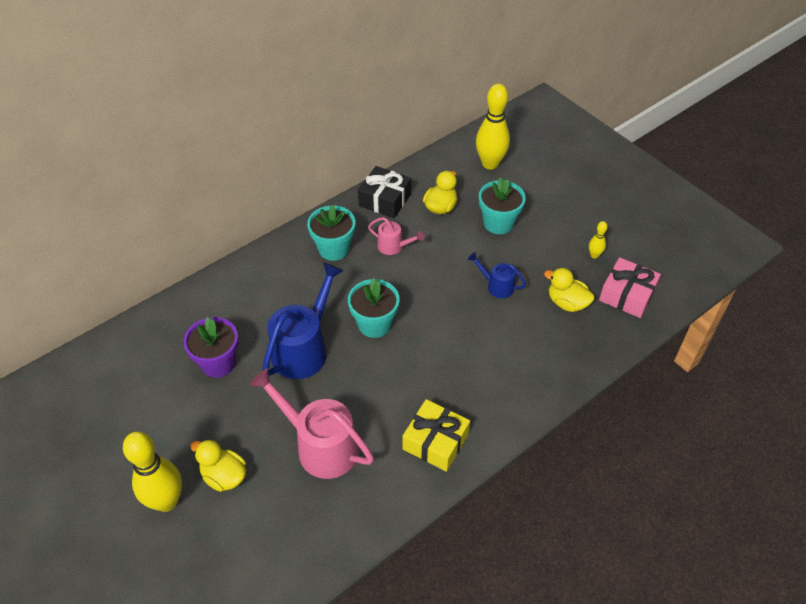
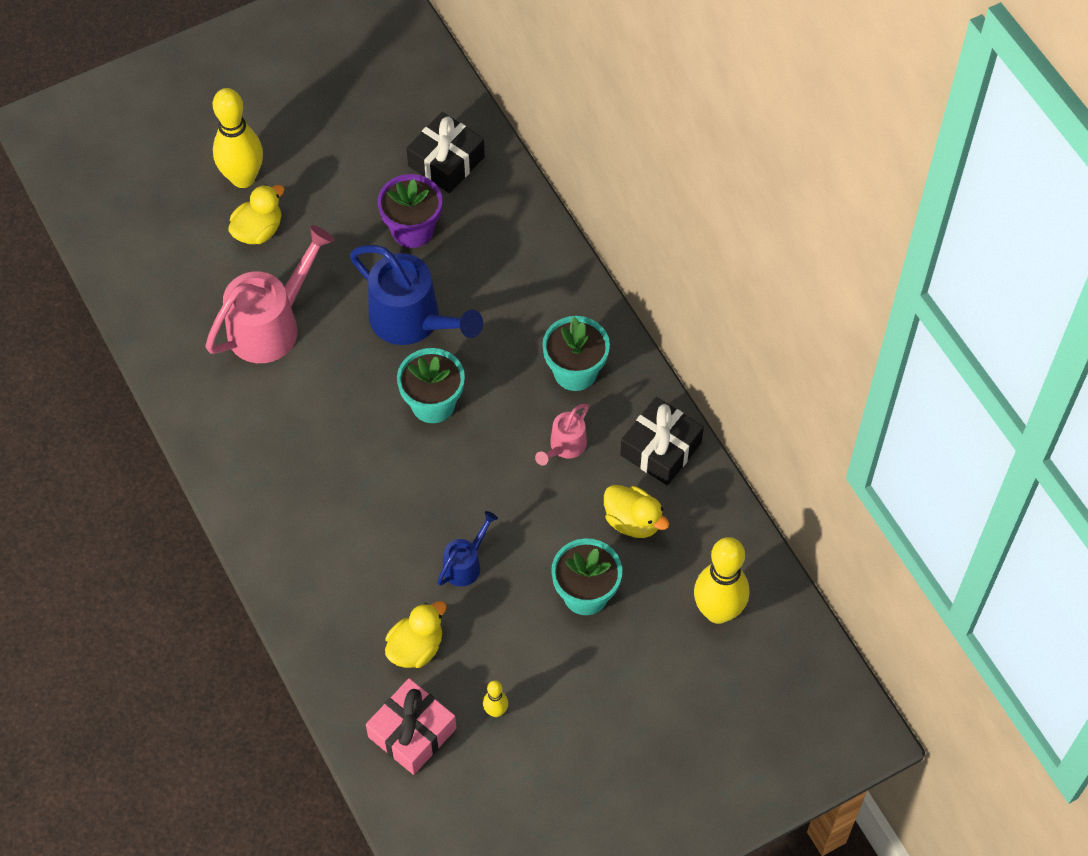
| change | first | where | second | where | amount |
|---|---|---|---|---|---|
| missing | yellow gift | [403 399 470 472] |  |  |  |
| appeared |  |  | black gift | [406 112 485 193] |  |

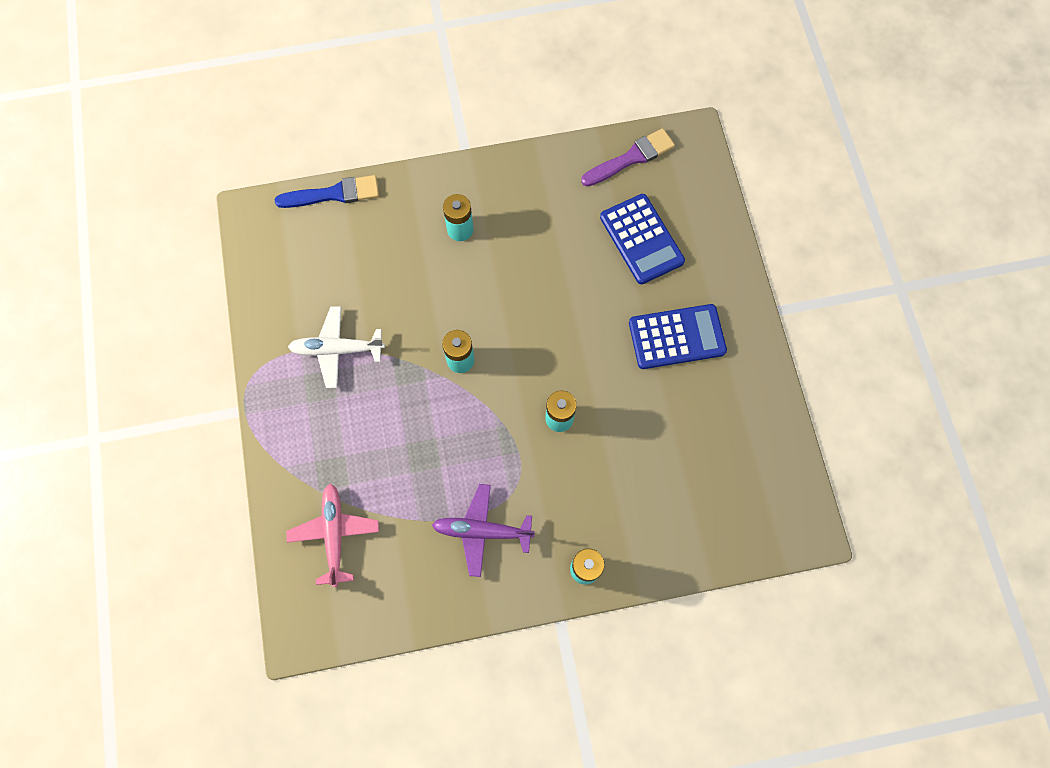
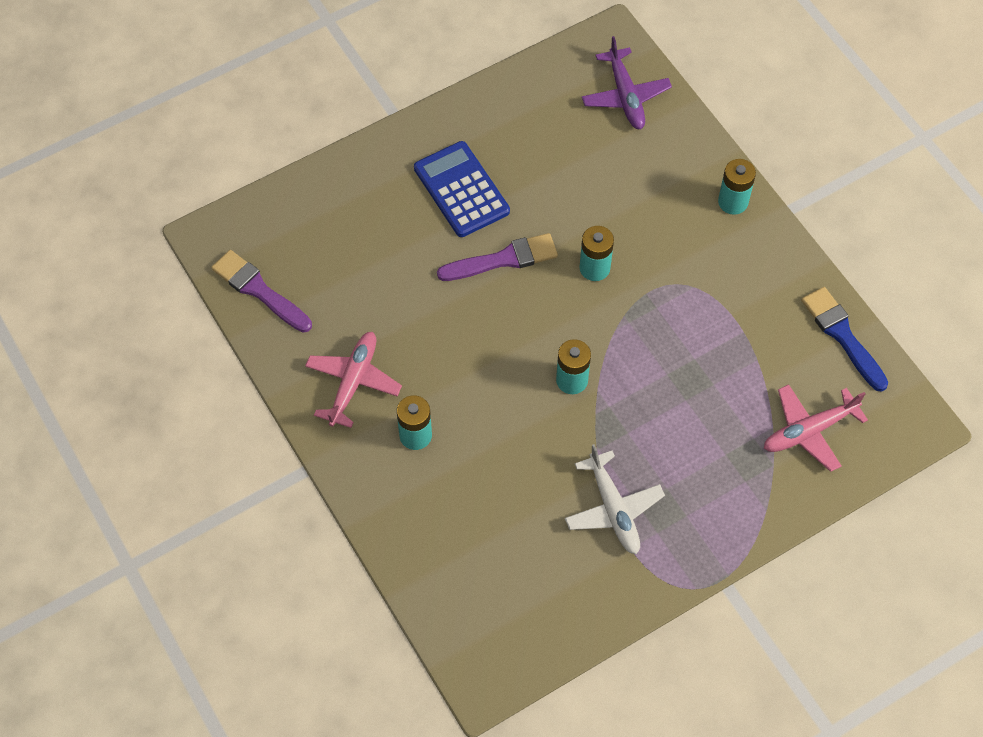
| change | first | where | second | where | amount |
|---|---|---|---|---|---|
| missing | blue calculator | [600 194 685 284] |  |  |  |
| appeared |  |  | pink plane | [305 332 402 428] |  |
| appeared |  |  | purple brush | [437 233 558 281] |  |
| relocated | blue brush | [275 175 379 208] |  | [801 287 888 392] |  |
| relocated | purple plane | [432 484 535 577] |  | [582 36 672 129] |  |

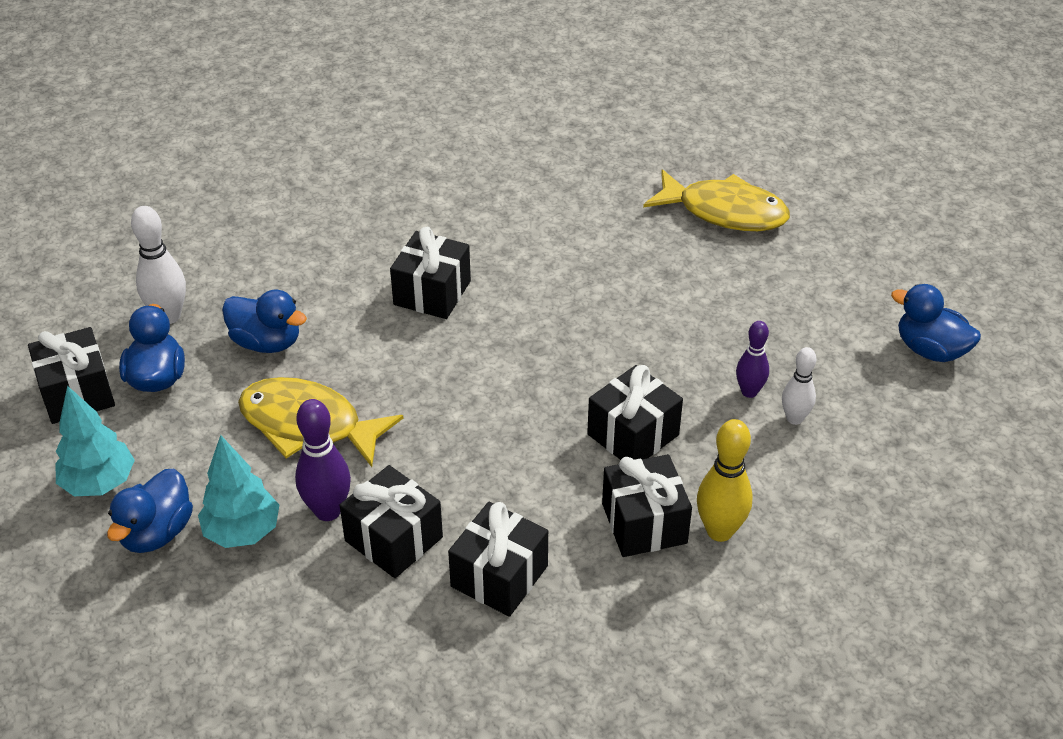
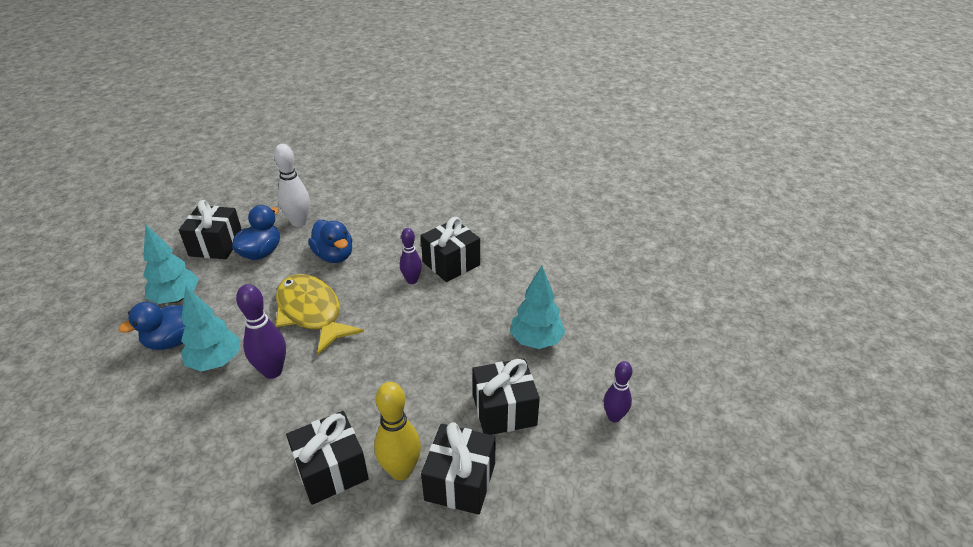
| change | first | where | second | where | amount |
|---|---|---|---|---|---|
| missing | black gift | [340 465 443 578] |  |  |  |
| missing | yellow fish | [643 169 790 231] |  |  |  |
| missing | white bowling pin | [782 347 816 425] |  |  |  |
| missing | blue duck | [891 284 981 362] |  |  |  |
| appeared |  |  | purple bowling pin | [400 228 422 284] |  |
| appeared |  |  | turquoise tree | [510 266 565 349] |  |
| relocated | yellow bowling pin | [697 419 753 542] |  | [374 382 421 480] |  |

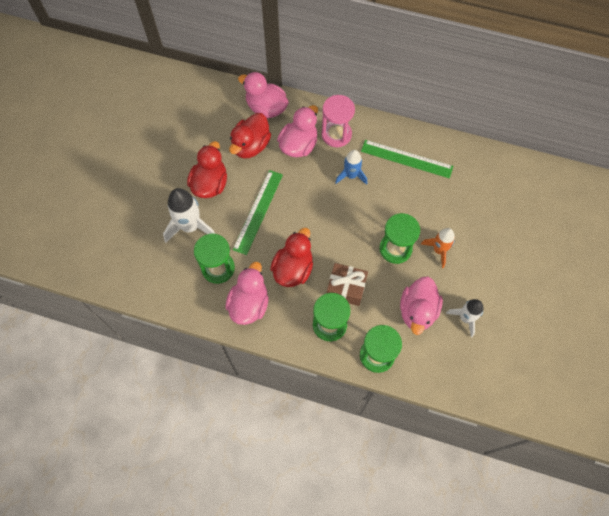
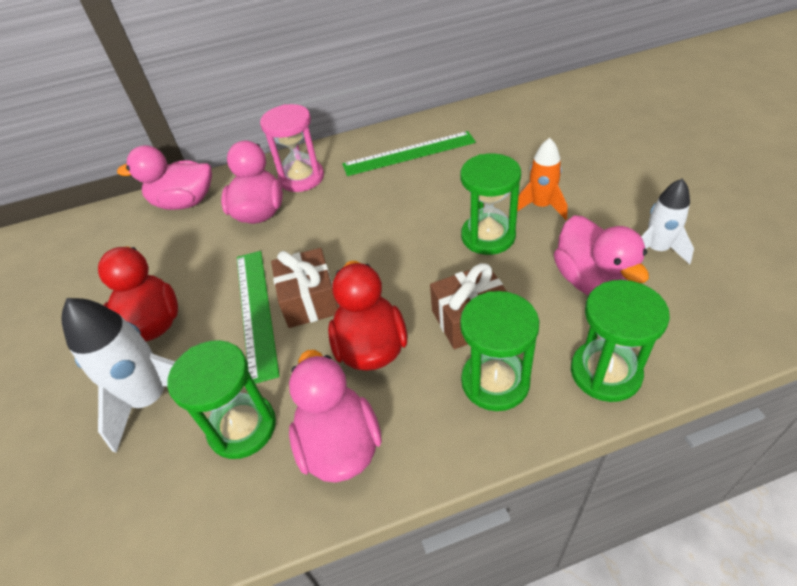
| change | first | where | second | where | amount |
|---|---|---|---|---|---|
| missing | red duck | [229 113 271 159] |  |  |  |
| missing | blue rocket | [335 150 367 185] |  |  |  |
| appeared |  |  | brown gift | [271 248 338 328] |  |

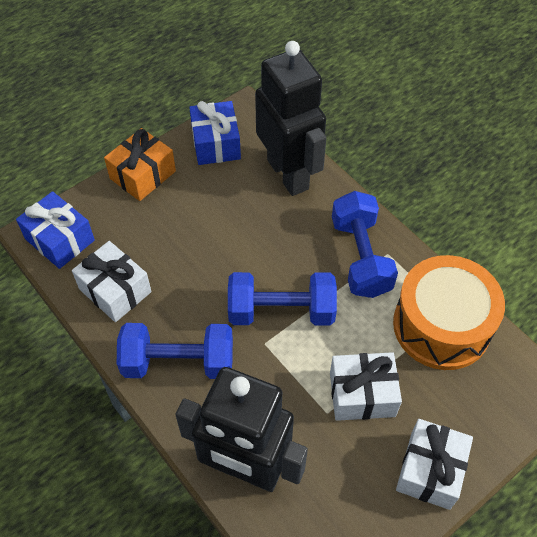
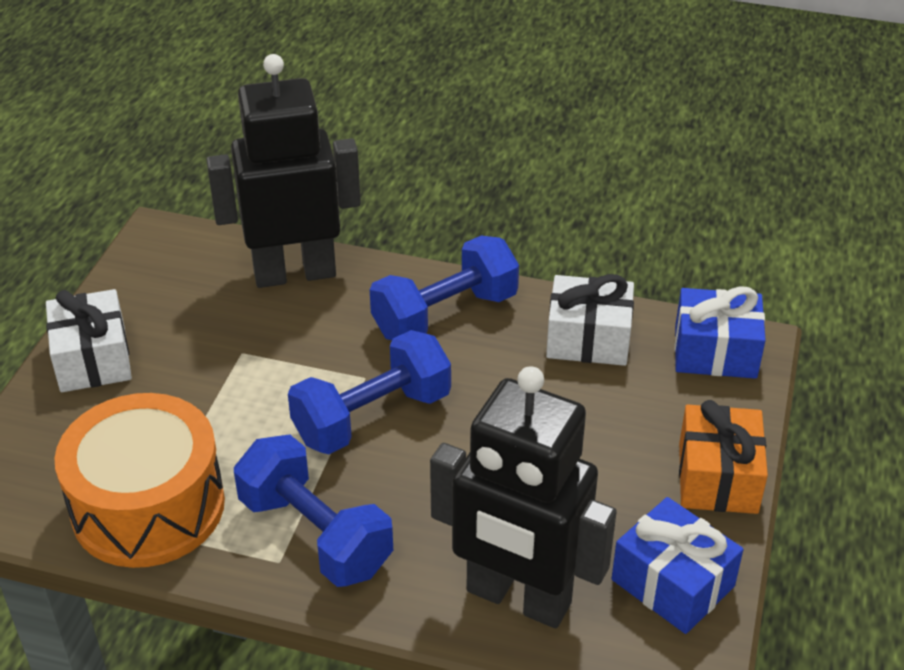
| change | first | where | second | where | amount |
|---|---|---|---|---|---|
| missing | white gift | [330 352 402 421] |  |  |  |

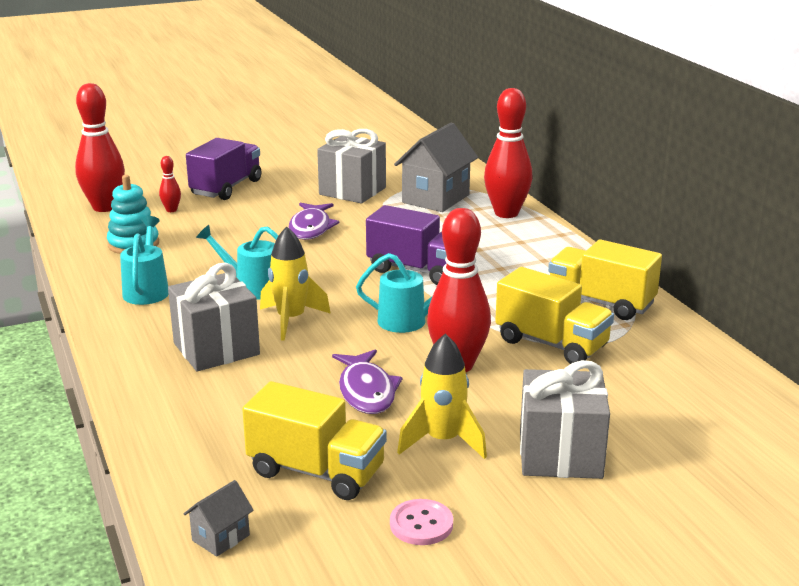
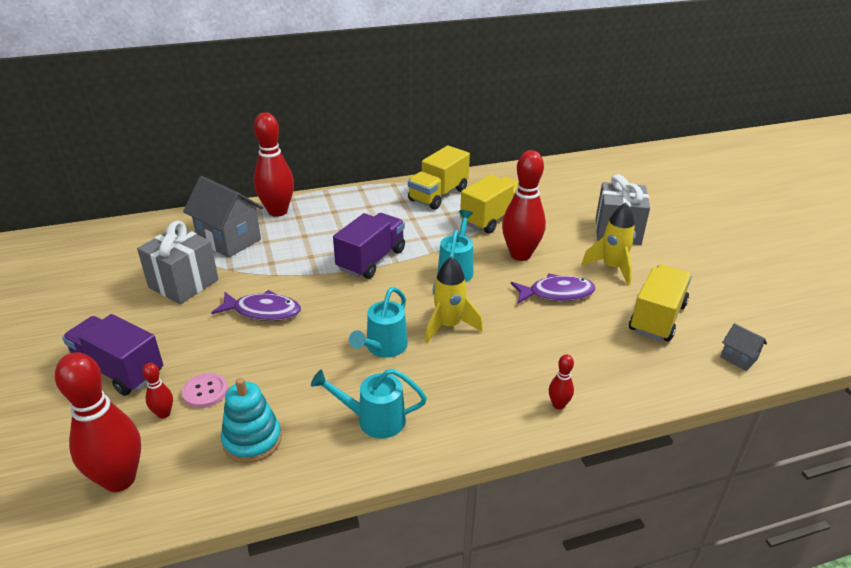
| change | first | where | second | where | amount |
|---|---|---|---|---|---|
| missing | grey gift | [168 263 260 371] |  |  |  |
| appeared |  |  | red bowling pin | [549 354 574 410] |  |
| relocated | pink button | [390 499 453 545] |  | [182 373 228 408] |  |

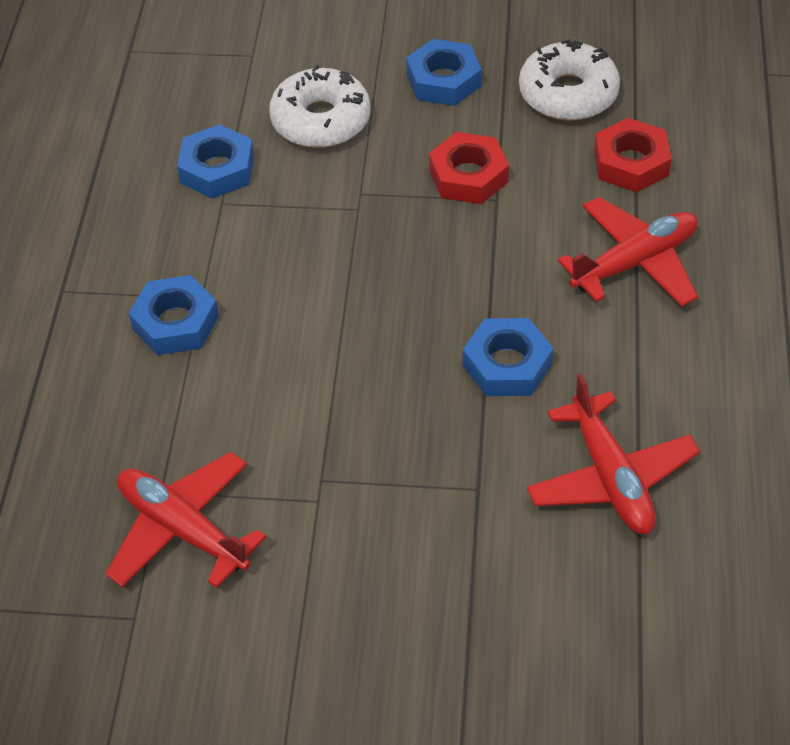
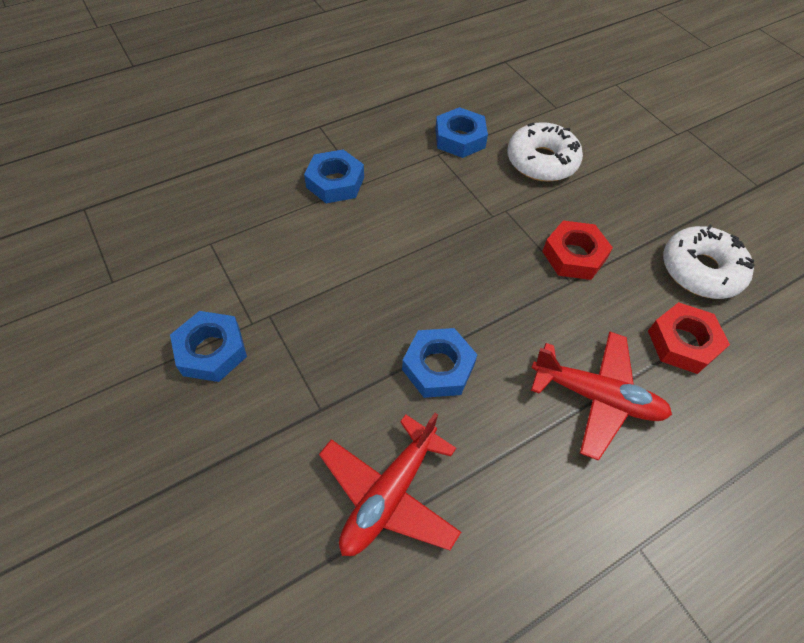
| change | first | where | second | where | amount |
|---|---|---|---|---|---|
| missing | red plane | [105 452 267 588] |  |  |  |
| relocated | blue nut | [406 39 482 106] |  | [170 311 247 382] |  |

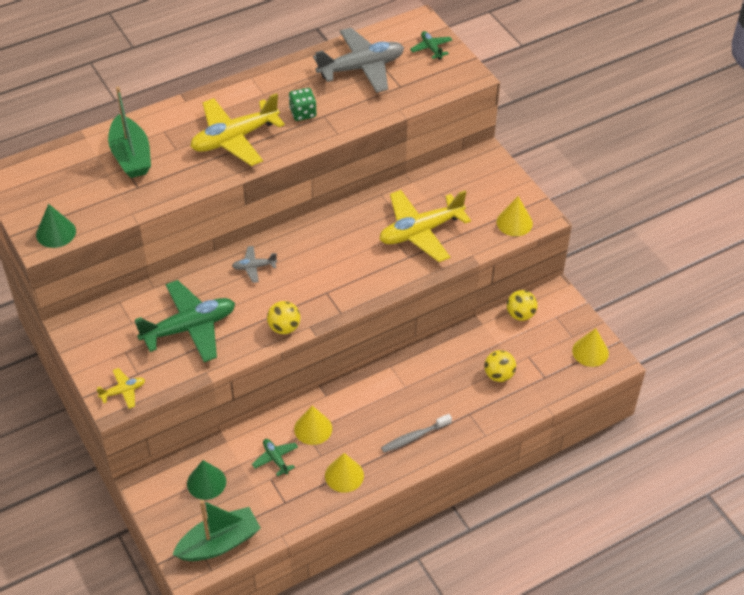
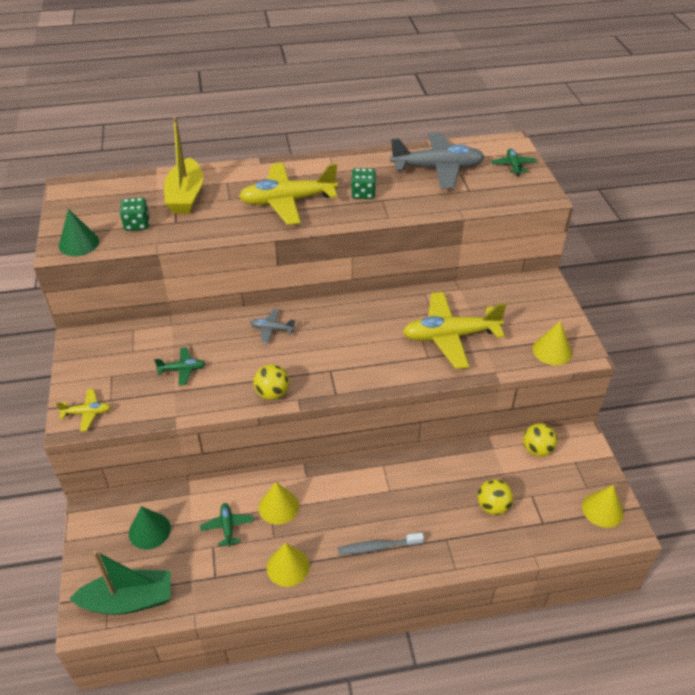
| change | first | where | second | where | amount |
|---|---|---|---|---|---|
| appeared |  |  | green dice | [120 197 149 231] |  |
| colour | green boat | [108 87 151 178] | yellow boat | [164 117 203 214] |  |
| size | green plane | [135 280 235 362] |  | [154 347 205 386] | x0.46 |

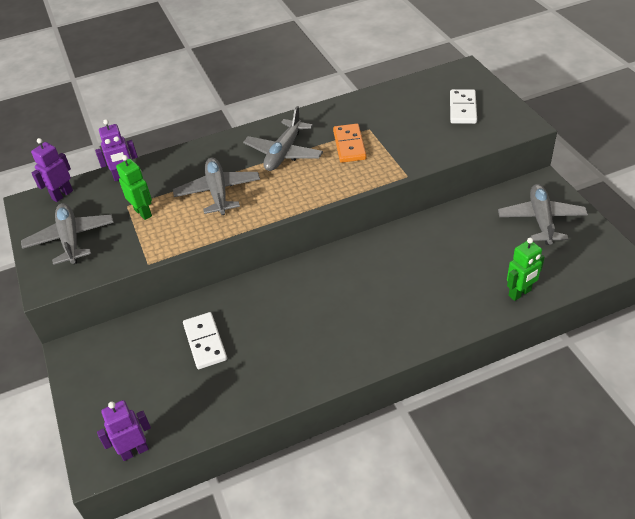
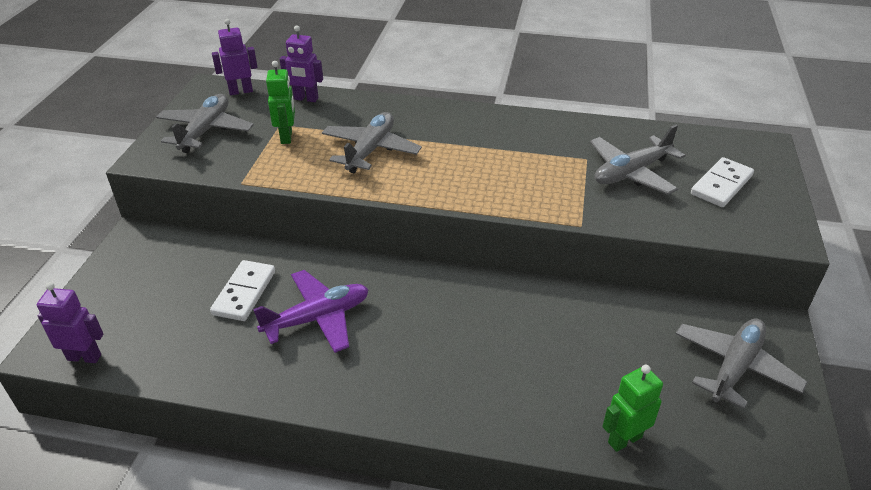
| change | first | where | second | where | amount |
|---|---|---|---|---|---|
| missing | orange domino | [333 124 367 163] |  |  |  |
| appeared |  |  | purple plane | [253 270 369 353] |  |
| relocated | grey plane | [243 106 323 171] |  | [590 125 685 195] |  |
| spun | green robot | [507 238 545 301] |  | [602 365 663 452] | 150 degrees clockwise |

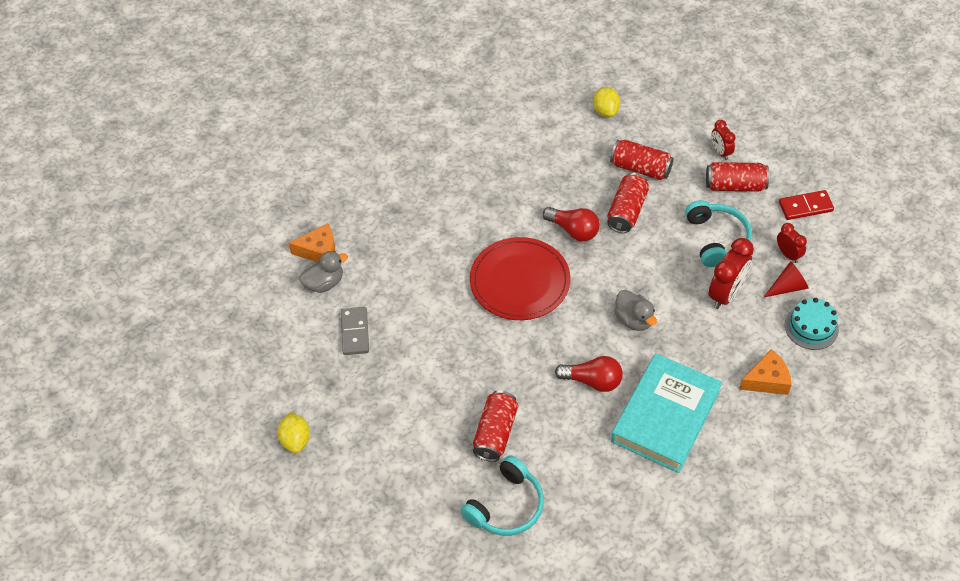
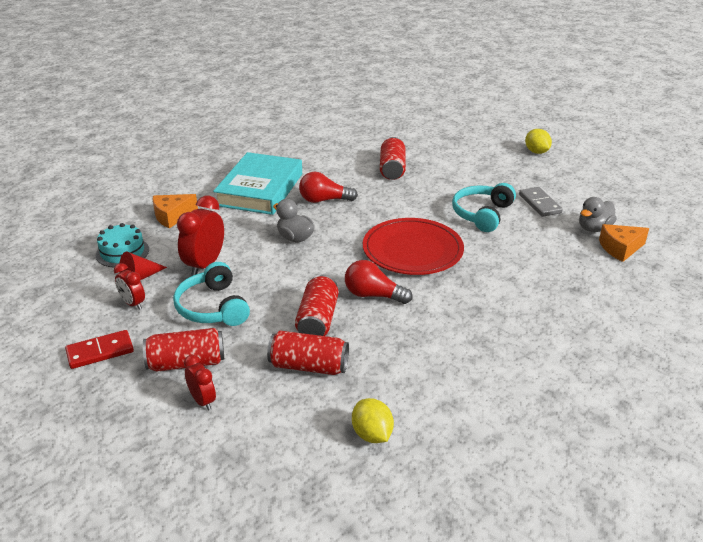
| change | first | where | second | where | amount |
|---|---|---|---|---|---|
| relocated | turquoise headphones | [461 455 544 536] |  | [452 183 516 232] |  |

